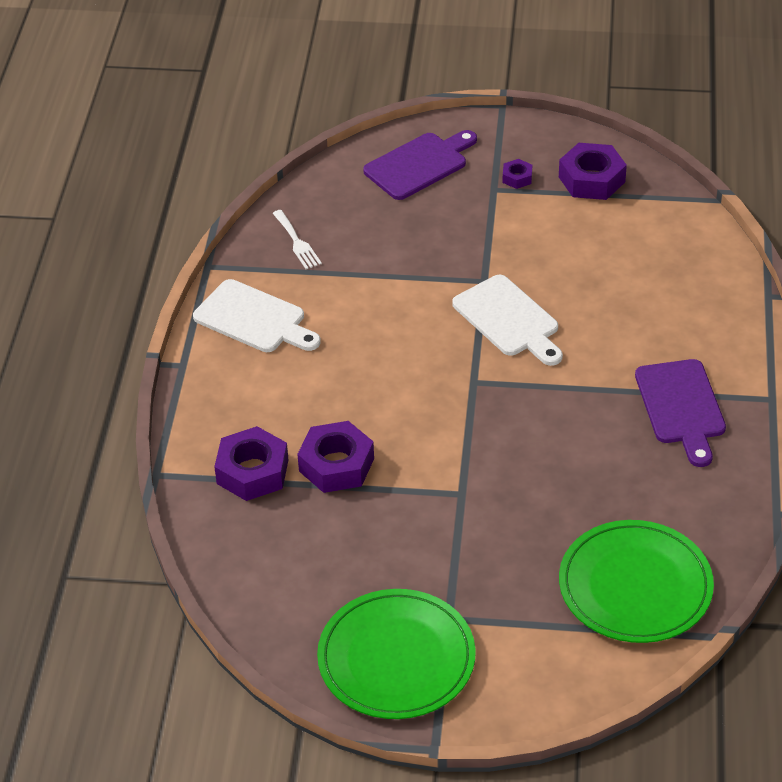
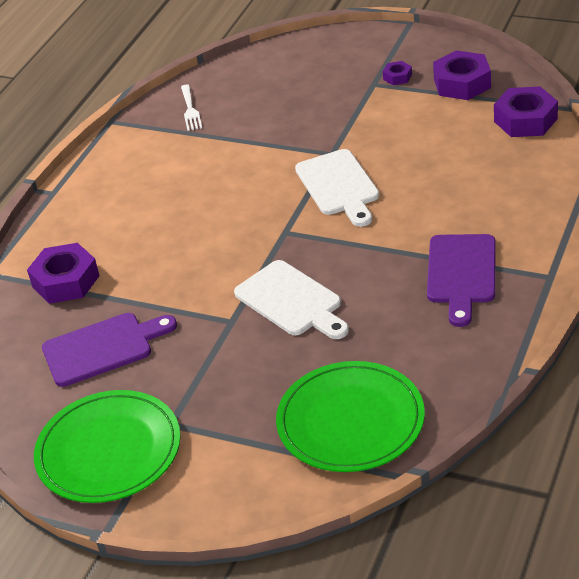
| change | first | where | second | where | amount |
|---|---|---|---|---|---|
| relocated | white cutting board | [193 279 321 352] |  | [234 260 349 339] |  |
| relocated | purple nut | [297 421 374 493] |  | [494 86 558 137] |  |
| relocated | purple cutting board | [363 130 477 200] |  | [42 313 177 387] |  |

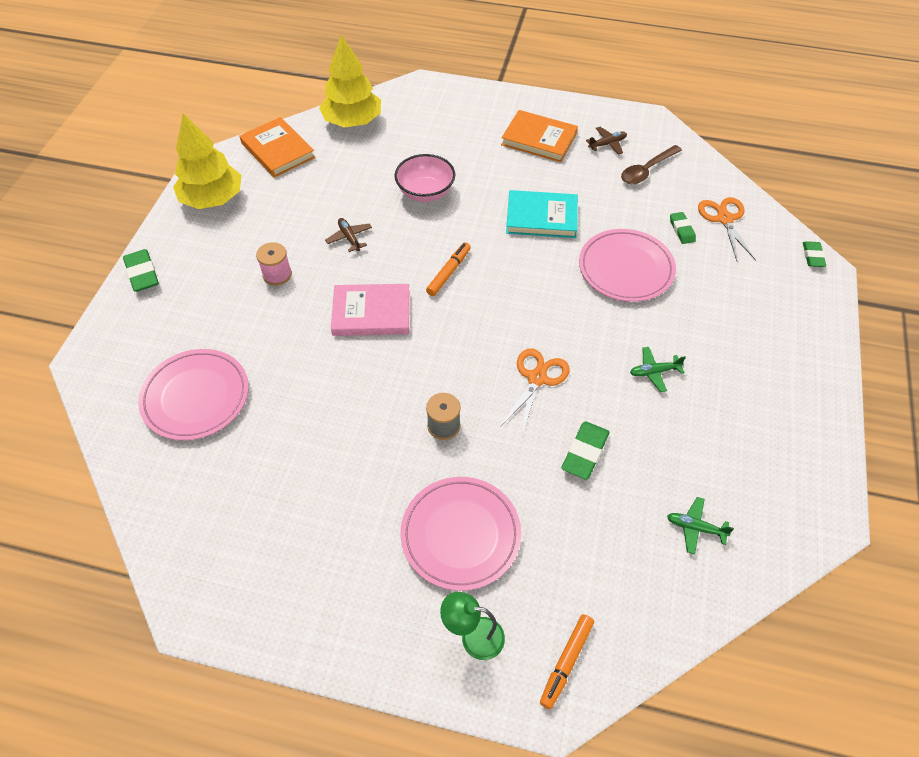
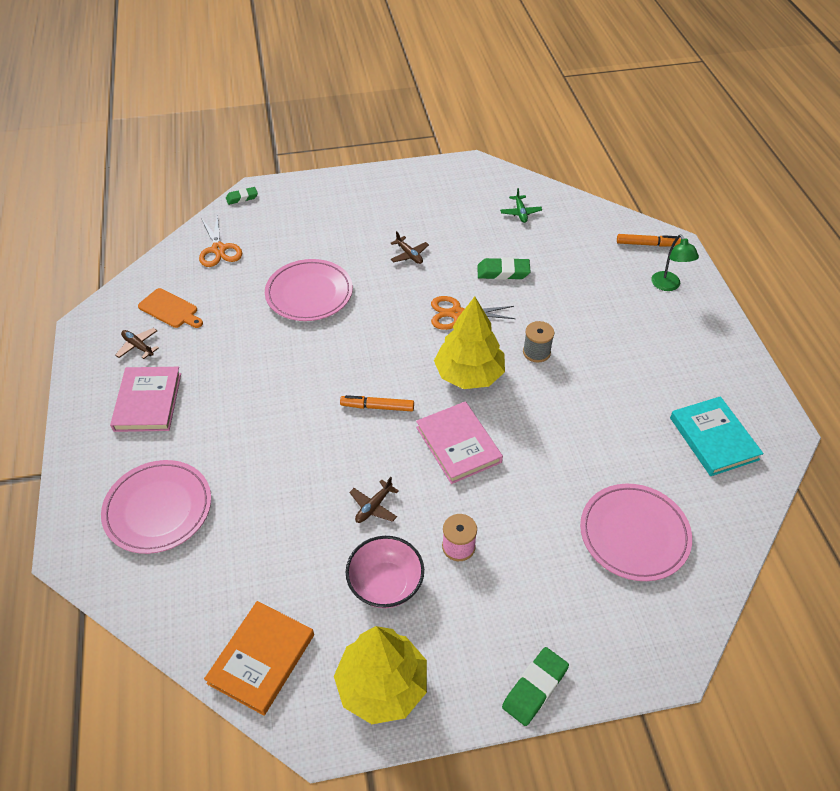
| change | first | where | second | where | amount |
|---|---|---|---|---|---|
| missing | green eraser | [670 212 696 244] |  |  |  |
| relocated | yellow tree | [319 35 381 128] |  | [434 297 505 389] |  |
| relocated | pink bowl | [394 154 455 202] |  | [346 536 424 608] |  |
| relocated | pink plate | [400 477 521 591] |  | [101 460 211 554] |  |
| relocated | turquoise book | [506 190 578 238] |  | [670 396 764 476] |  |
| exchanged | brown spoon | [621 145 682 184] | orange cutting board | [138 288 203 328] |  |
| colour | orange book | [501 110 578 162] | pink book | [110 367 181 432] |  |
| colour | green plane | [630 347 686 392] | brown plane | [391 231 429 264] |  |
| spun | orange scissors | [698 197 756 261] |  | [199 214 242 267] | 75 degrees counterclockwise |

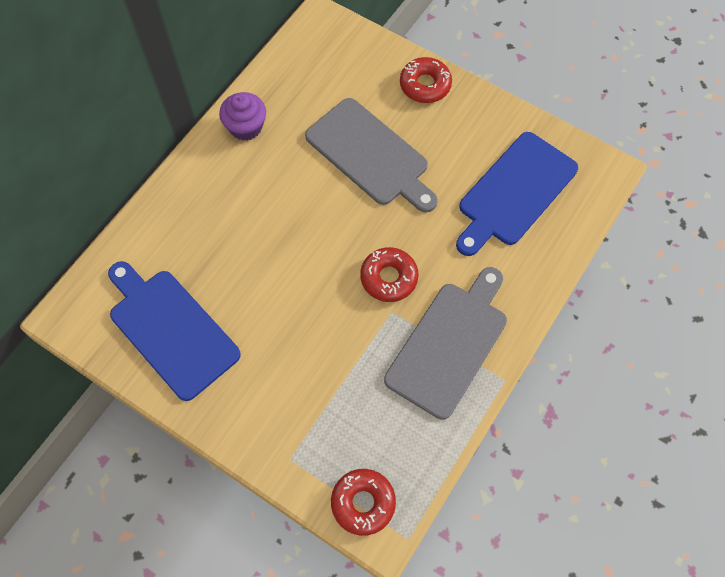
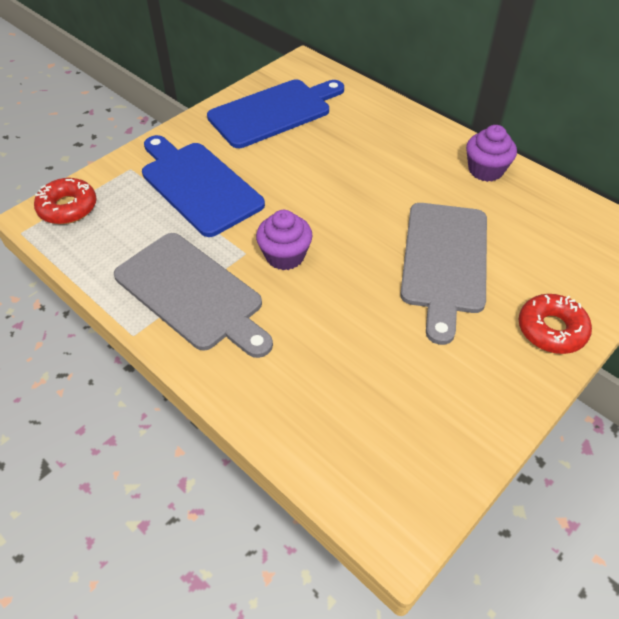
| change | first | where | second | where | amount |
|---|---|---|---|---|---|
| relocated | blue cutting board | [456 132 578 256] |  | [142 135 265 237] |  |
| exchanged | red donut | [360 247 419 302] | purple cupcake | [256 210 312 270] |  |
| spun | grey cutting board | [305 98 438 213] |  | [400 203 487 345] | 45 degrees counterclockwise |

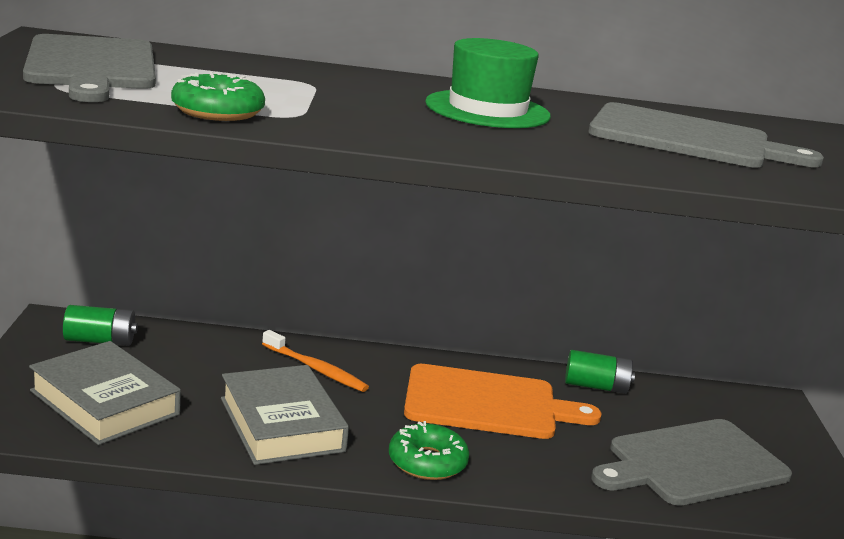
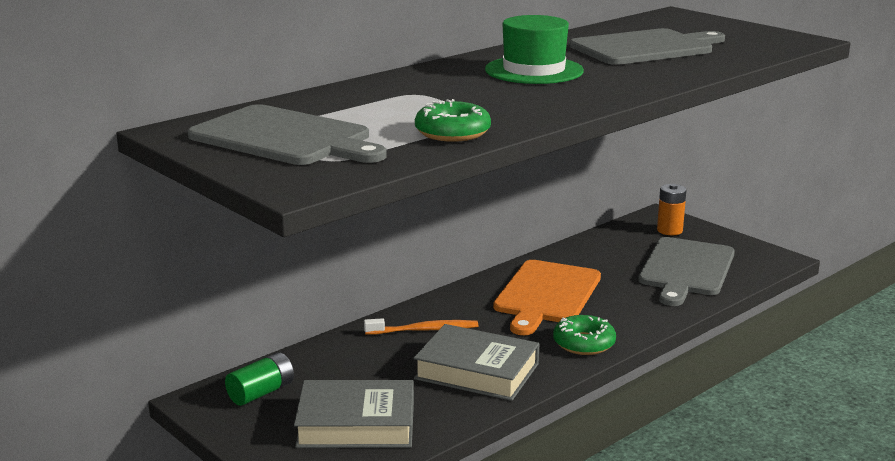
| change | first | where | second | where | amount |
|---|---|---|---|---|---|
| missing | green battery | [565 350 635 394] |  |  |  |
| appeared |  |  | orange battery | [657 184 686 235] |  |
| spun | orange cutting board | [404 364 602 439] |  | [493 260 601 335] | 150 degrees clockwise |

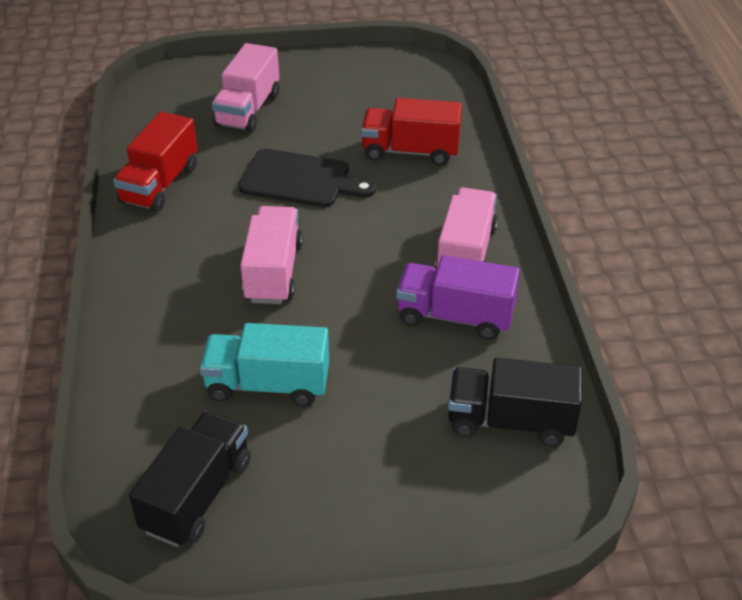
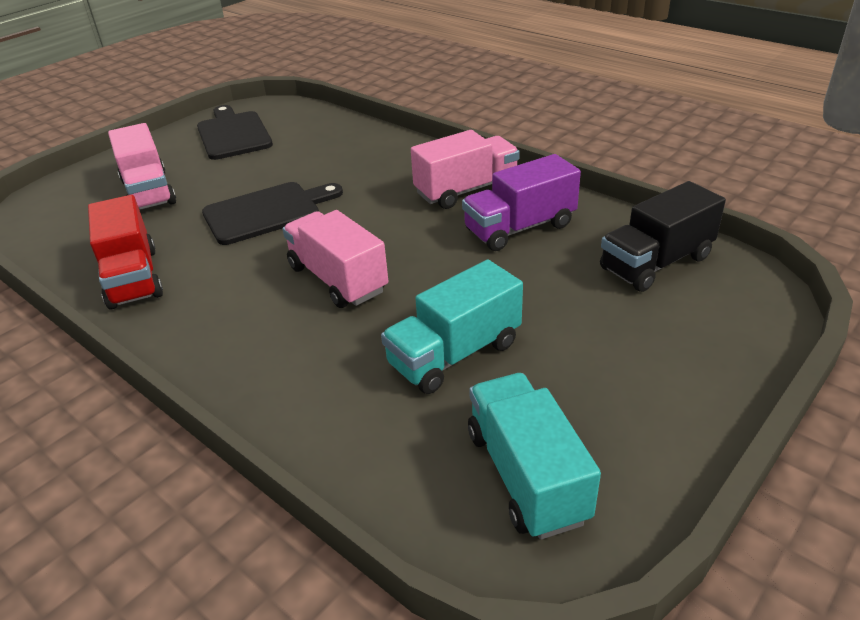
| change | first | where | second | where | amount |
|---|---|---|---|---|---|
| missing | red truck | [361 98 462 166] |  |  |  |
| appeared |  |  | black cutting board | [197 105 273 160] |  |
| colour | black truck | [129 411 251 547] | turquoise truck | [468 373 601 540] |  |
| spun | pink truck | [435 187 498 271] |  | [411 130 520 209] | 90 degrees clockwise |

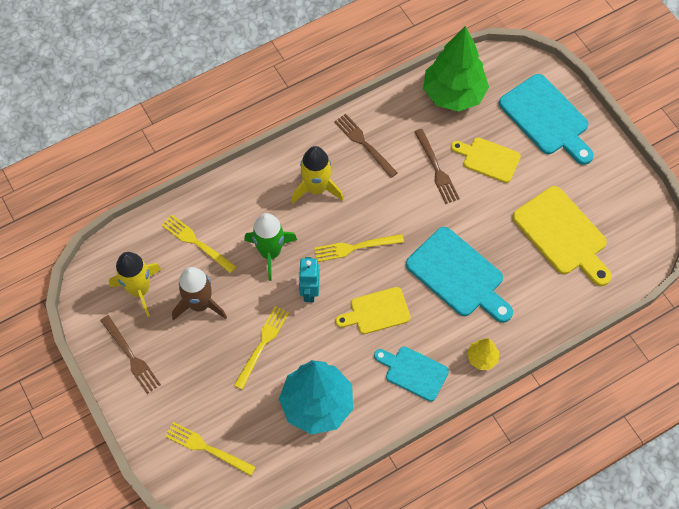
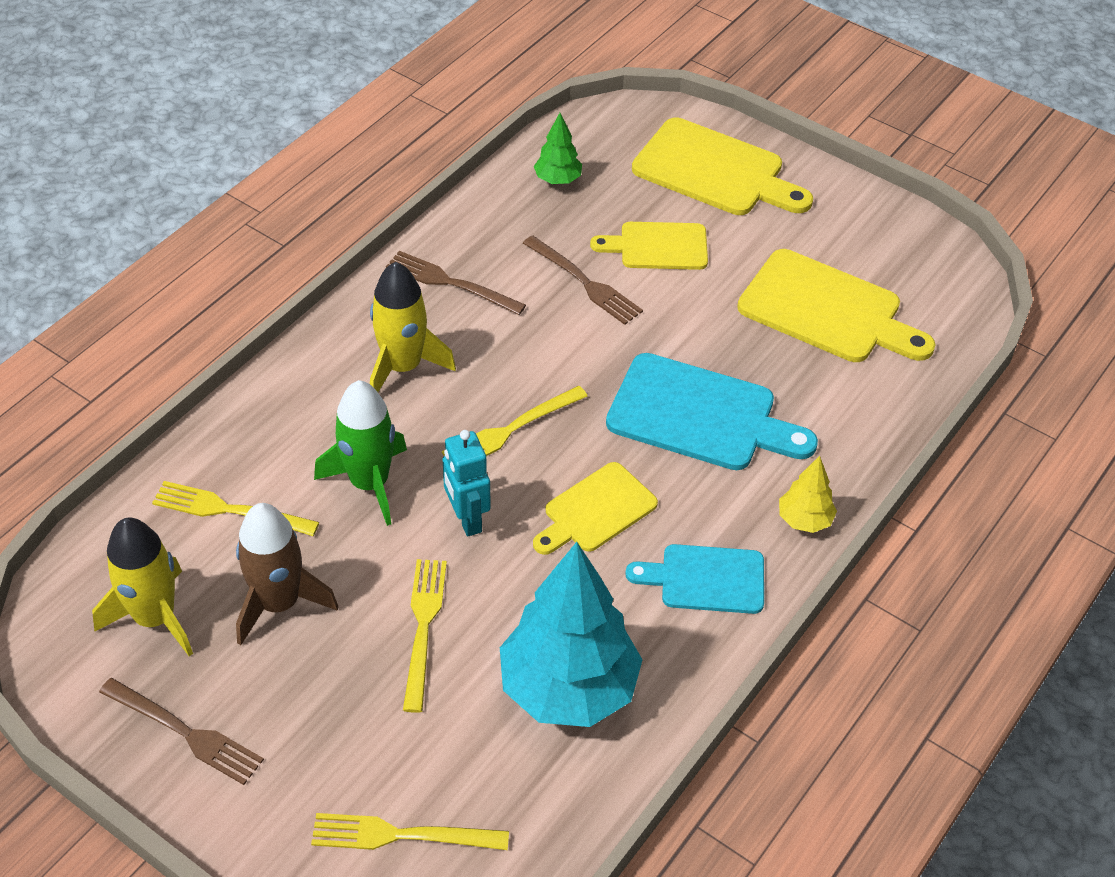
| change | first | where | second | where | amount |
|---|---|---|---|---|---|
| colour | turquoise cutting board | [499 74 594 165] | yellow cutting board | [632 117 813 215] |  |
| size | green tree | [423 26 489 112] |  | [534 113 582 184] | x0.45 |

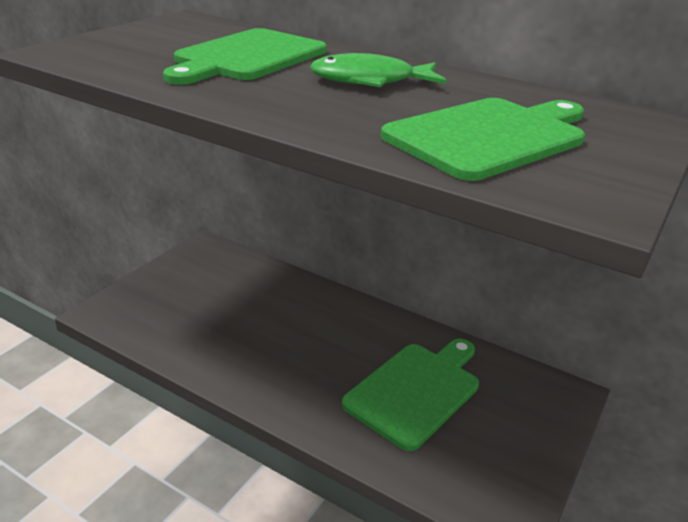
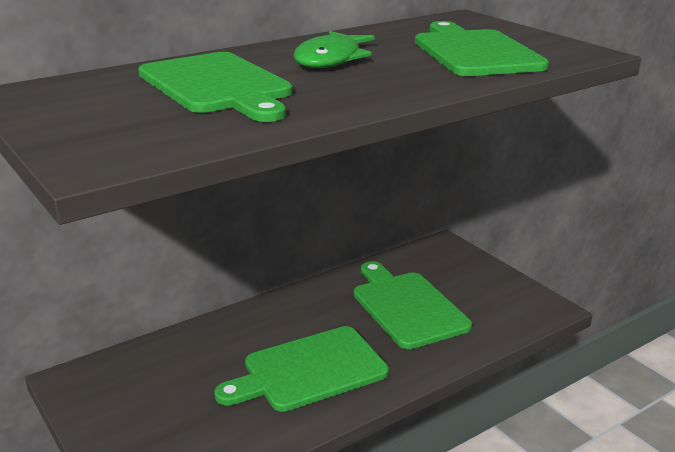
| change | first | where | second | where | amount |
|---|---|---|---|---|---|
| appeared |  |  | green cutting board | [214 326 389 412] |  |

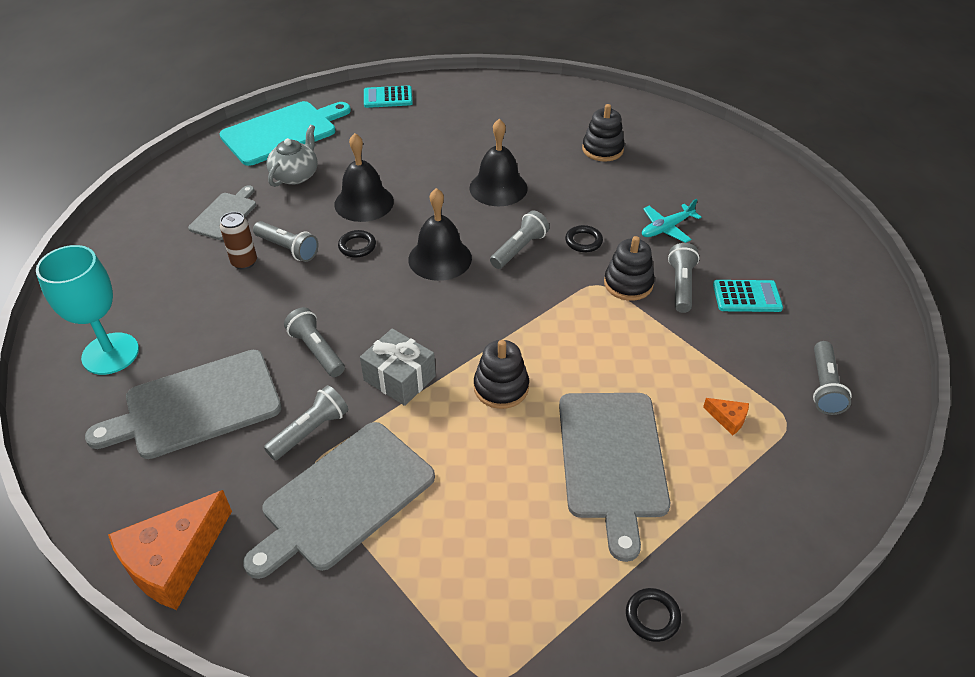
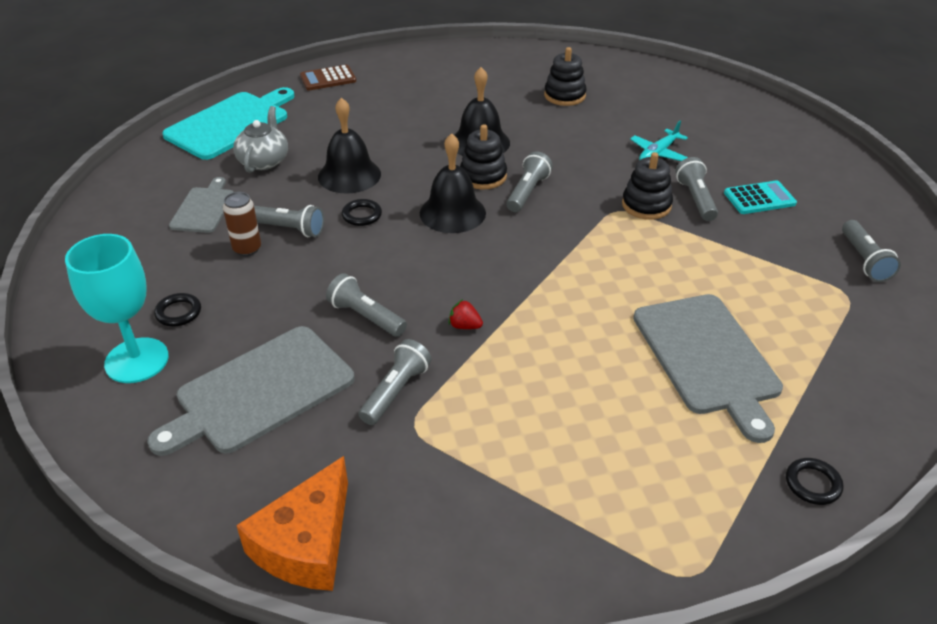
| change | first | where | second | where | amount |
|---|---|---|---|---|---|
| missing | grey cutting board | [243 422 435 579] |  |  |  |
| missing | orange cheese | [703 398 749 436] |  |  |  |
| relocated | black stacking toy | [474 340 529 409] |  | [460 124 507 189] |  |
| relocated | black ring | [565 225 603 252] |  | [154 293 201 327] |  |
| exchanged | grey gift | [360 329 436 406] | red strawberry | [449 299 483 329] |  |
| colour | turquoise calculator | [364 85 413 108] | brown calculator | [300 65 356 90] |  |

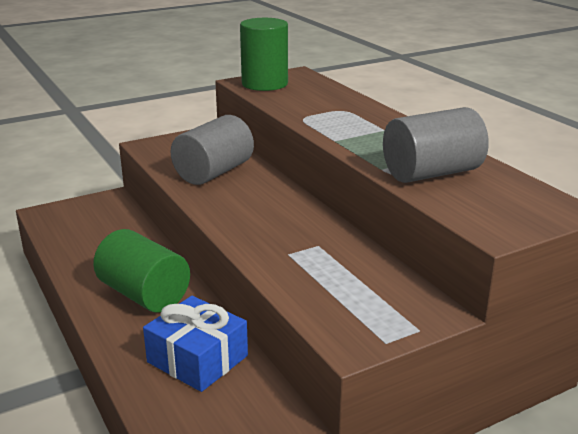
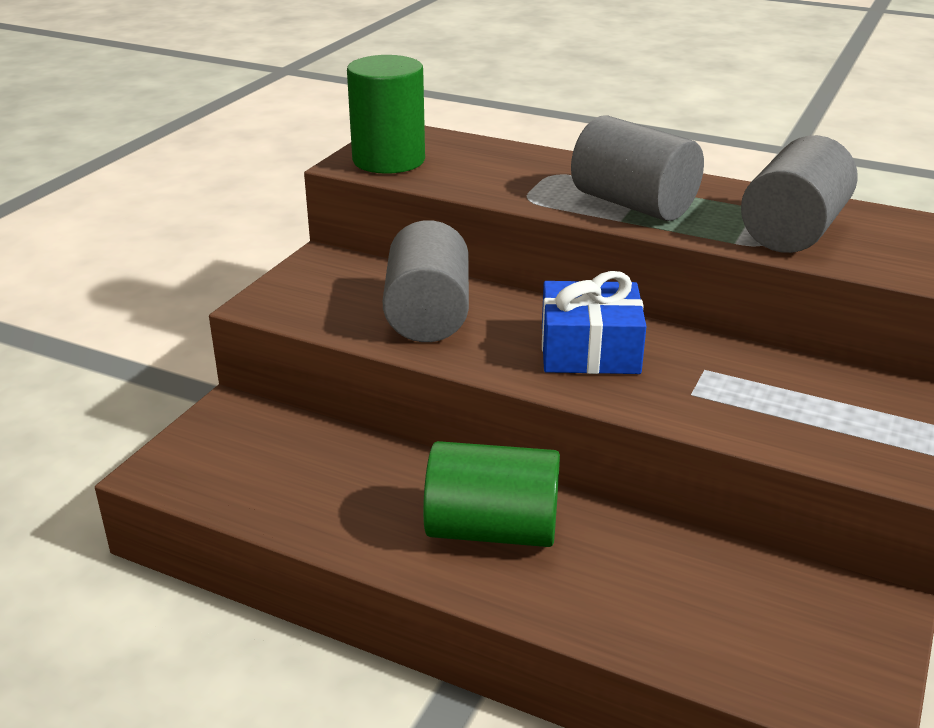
| change | first | where | second | where | amount |
|---|---|---|---|---|---|
| appeared |  |  | grey cylinder | [571 115 704 221] |  |
| relocated | blue gift | [143 296 248 392] |  | [542 271 647 374] |  |

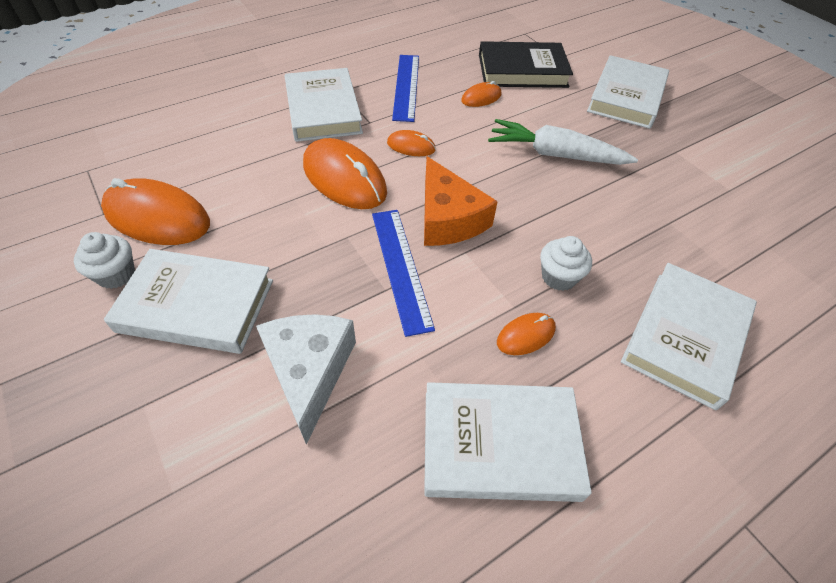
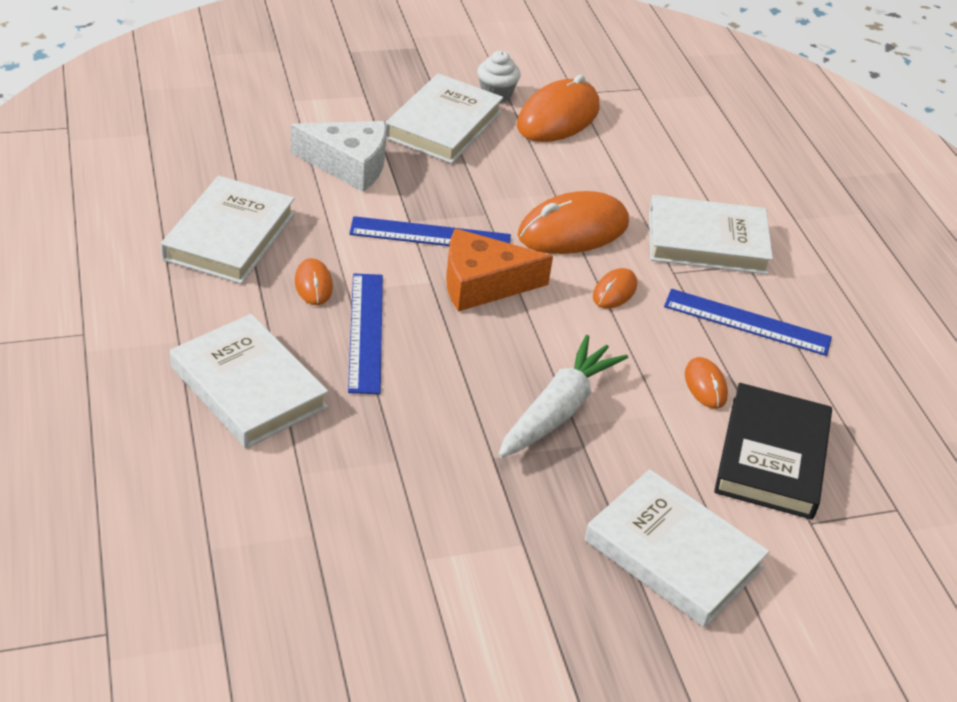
| change | first | where | second | where | amount |
|---|---|---|---|---|---|
| exchanged | white cupcake | [540 236 592 291] | blue ruler | [348 273 383 394] |  |

